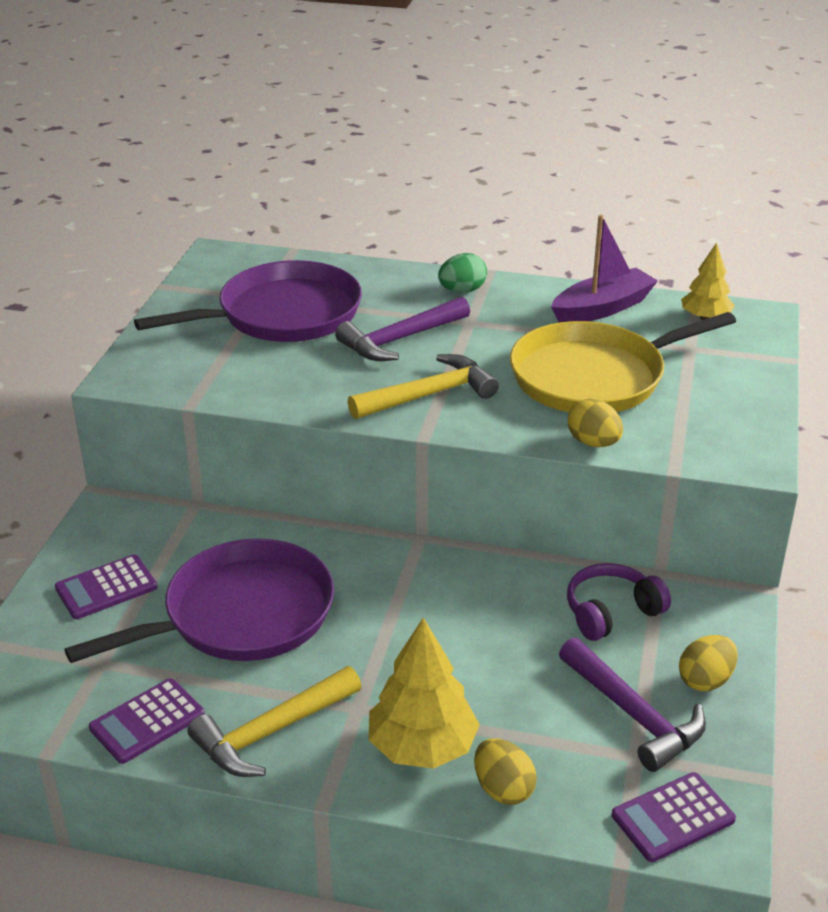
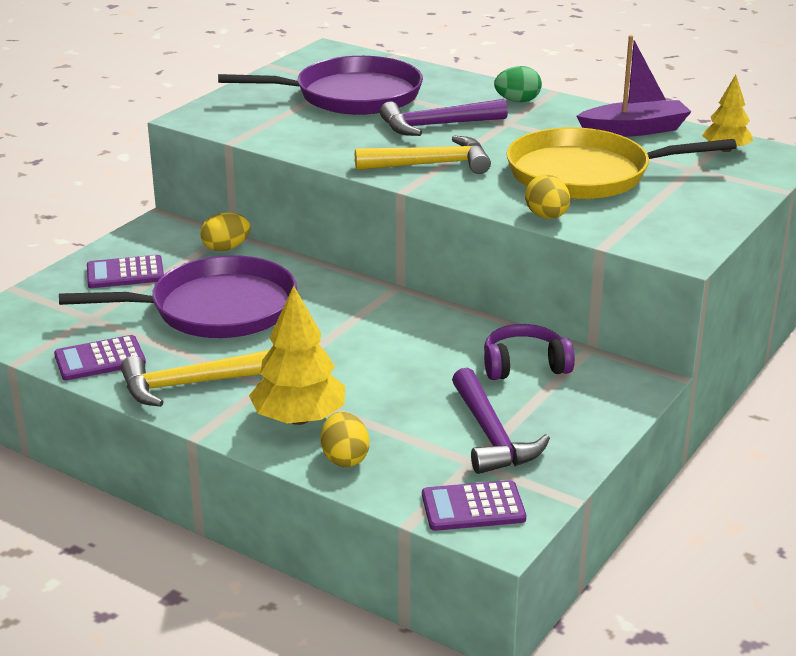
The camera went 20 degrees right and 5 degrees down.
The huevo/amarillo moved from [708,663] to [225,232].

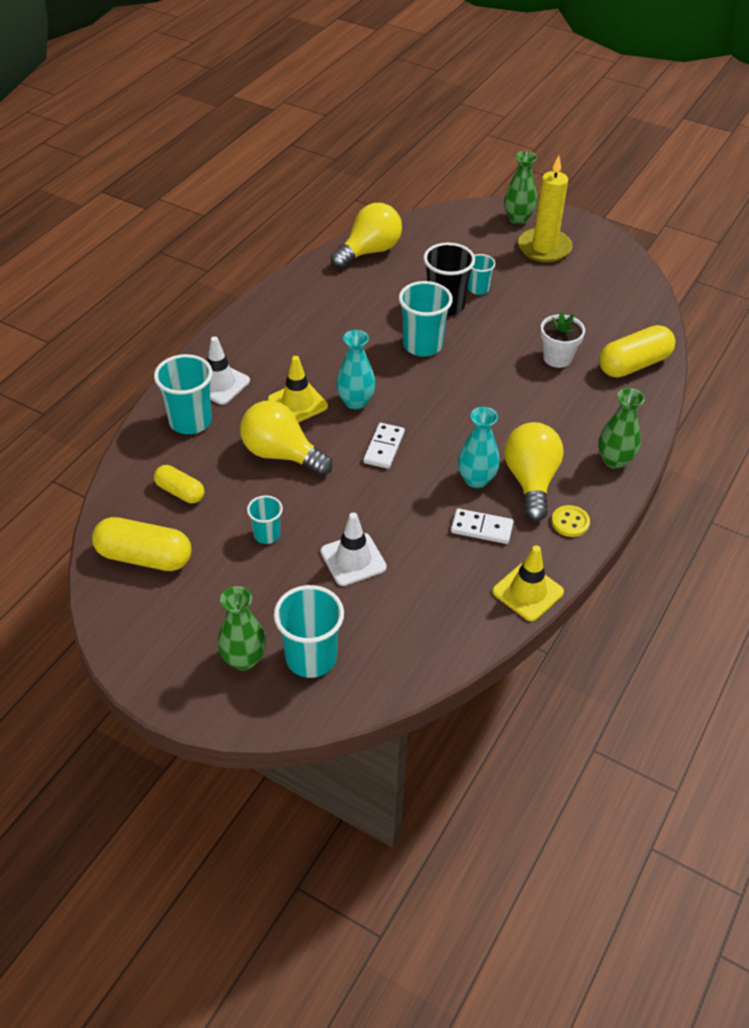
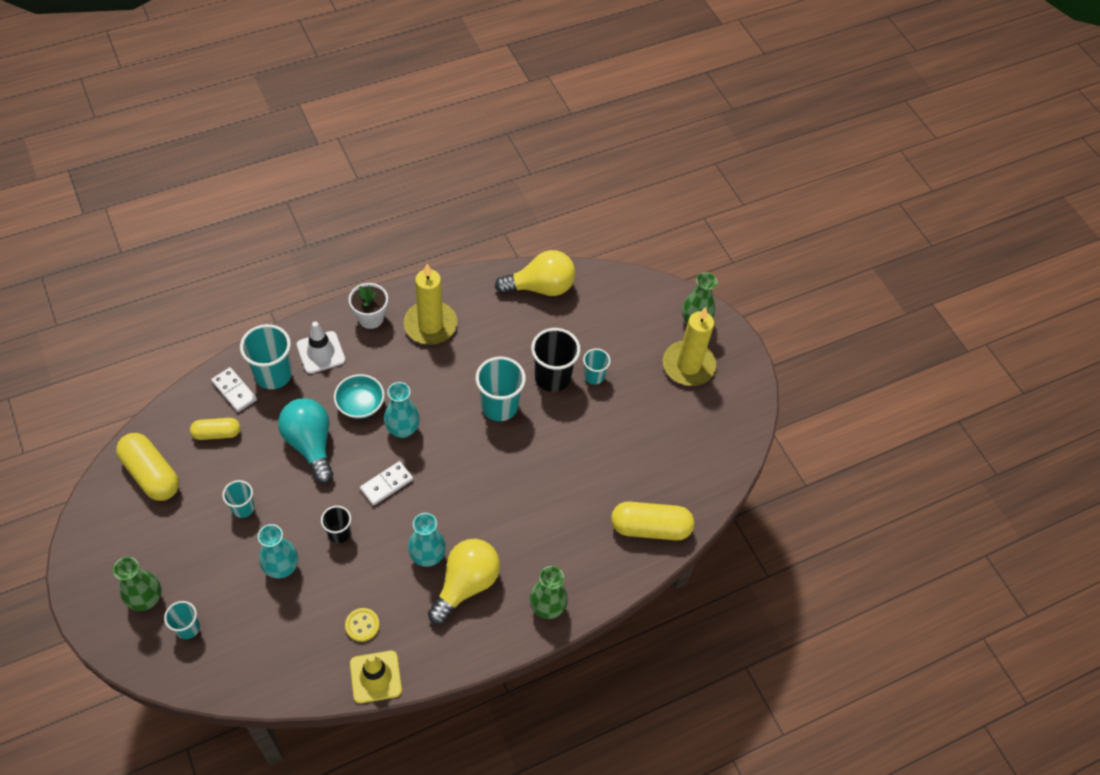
The camera went 30 degrees right and 10 degrees up.
The cápsula/amarillo at [179,484] turned 75 degrees counterclockwise.
The bombilla/amarillo at [286,438] became the bombilla/turquesa at [305,441].
The cono de tráfico/amarillo at [298,389] was replaced by the cuenco/turquesa at [359,396].
The vaso/turquesa at [309,631] changed to 0.57 times the size.
The cono de tráfico/blanco at [354,549] was replaced by the florero/turquesa at [278,551].
The ficha de dominó/blanco moved from [482,526] to [234,389].
The maceta/blanco moved from [562,340] to [368,306].
The botón/amarillo moved from [571,521] to [362,625].
The vaso/negro at [336,524] appeared.
The vela/amarillo at [430,304] appeared.

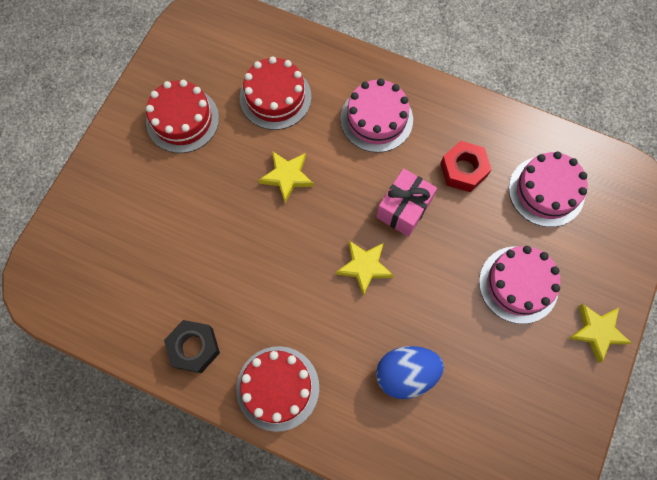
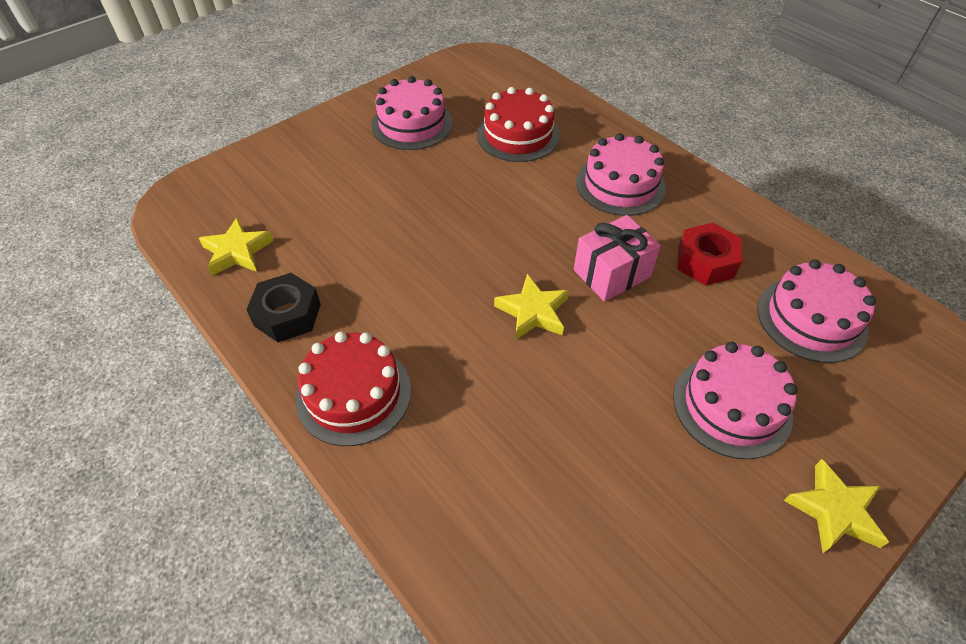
The camera went 25 degrees right and 20 degrees down.
The tarta/rojo at [182,116] became the tarta/rosa at [412,113].
The estrella/amarillo moved from [286,177] to [236,247].
The huevo/azul at [410,372] disappeared.

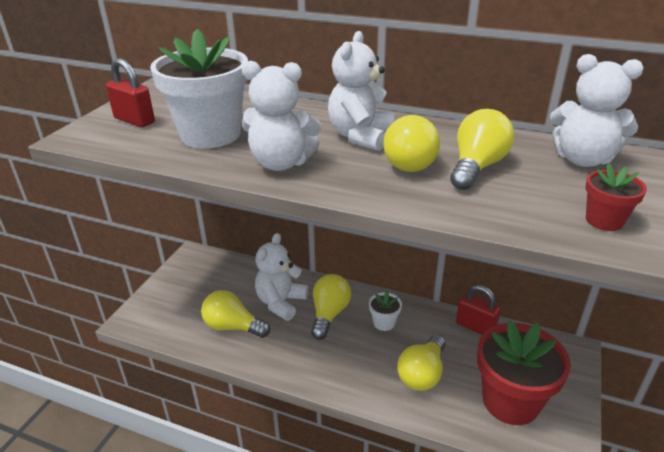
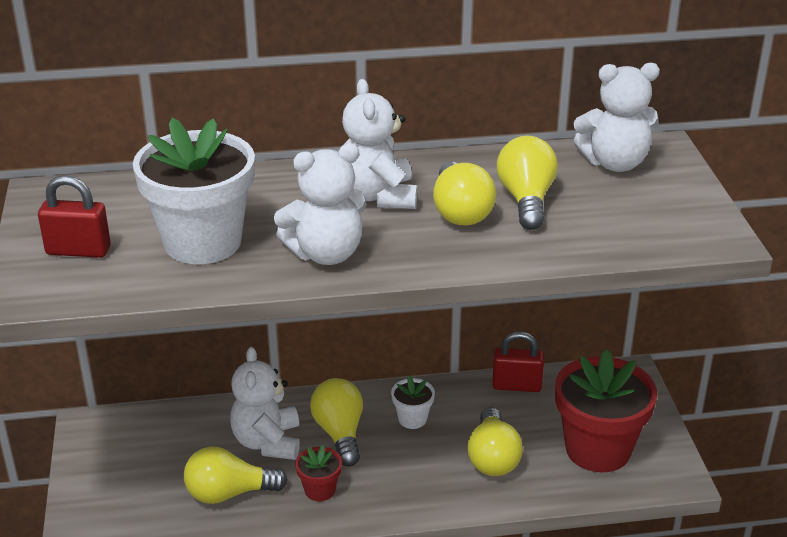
The camera went 30 degrees left and 0 degrees up.
The maceta/rojo moved from [616,197] to [318,473].

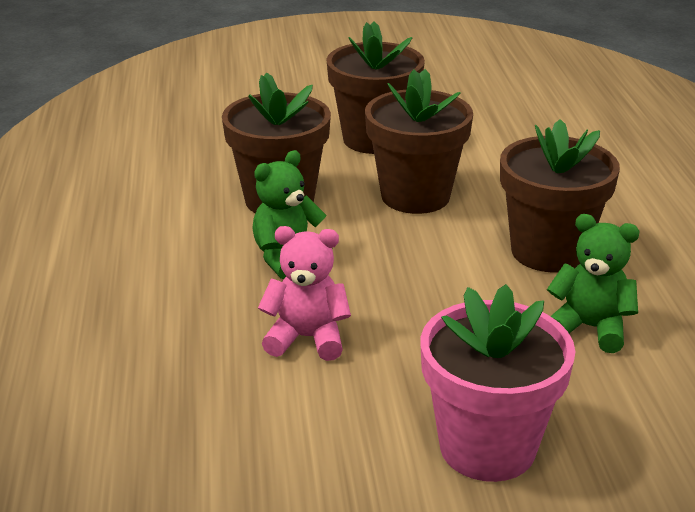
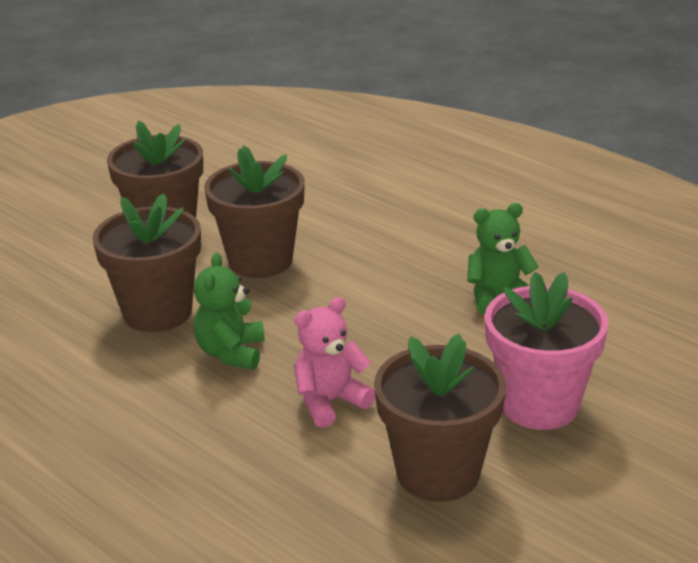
The camera went 40 degrees left and 0 degrees up.
The maceta/marrón moved from [560,196] to [440,418].

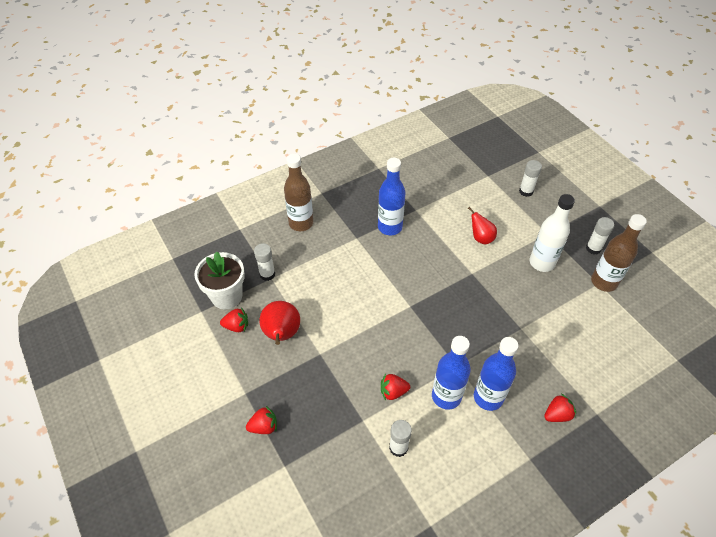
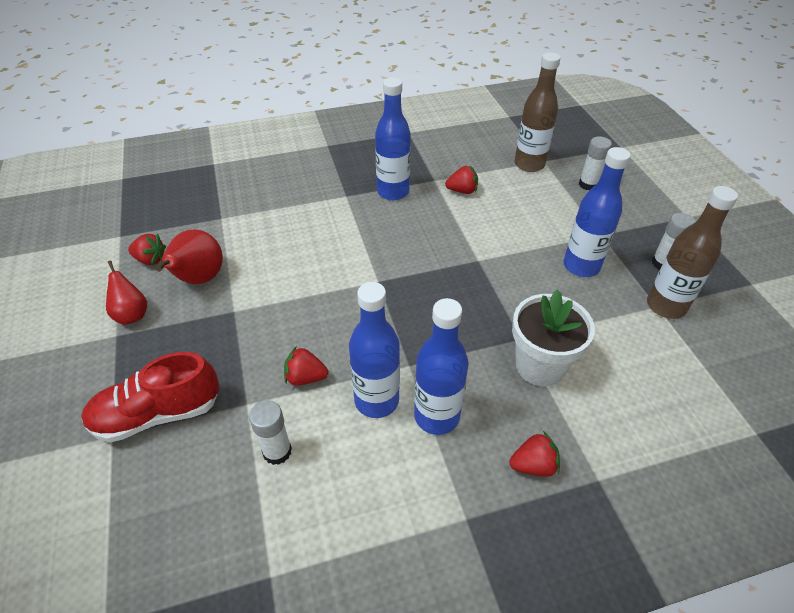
The camera went 15 degrees right and 5 degrees down.
The maceta/blanco moved from [219,280] to [553,338].
The fresa/rojo moved from [261,420] to [461,179].
The barra de pegamento/blanco at [264,262] disappeared.
The botella/marrón moved from [298,192] to [537,112].
The pera/rojo moved from [482,225] to [126,293].
The botella/blanco at [552,233] became the botella/azul at [597,212].
The zapato/rojo at [150,397] appeared.

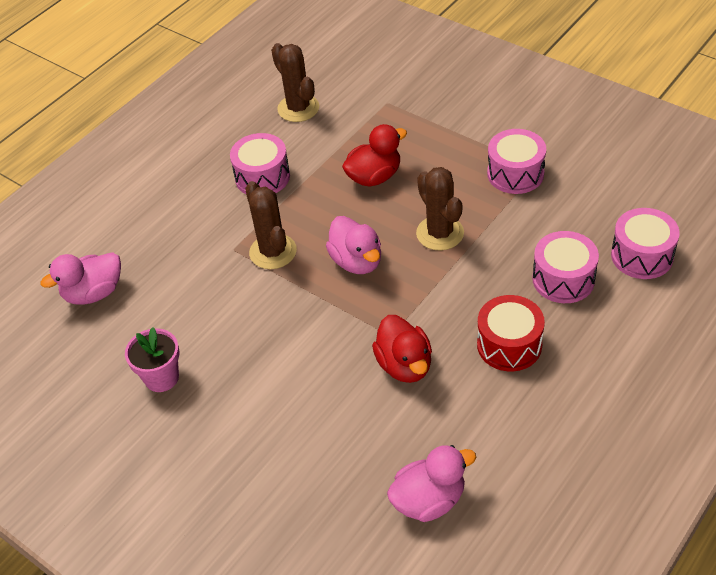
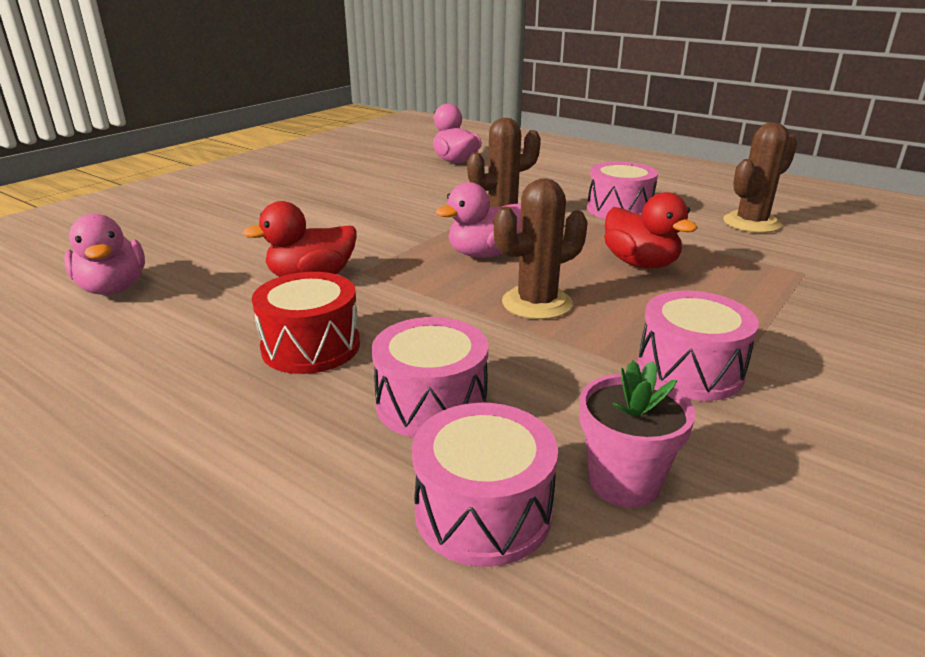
The camera went 85 degrees right and 20 degrees down.
The maceta/rosa moved from [152,359] to [637,434].

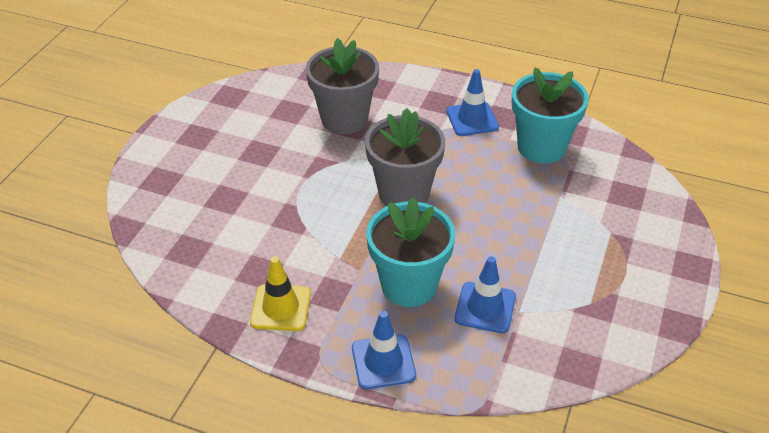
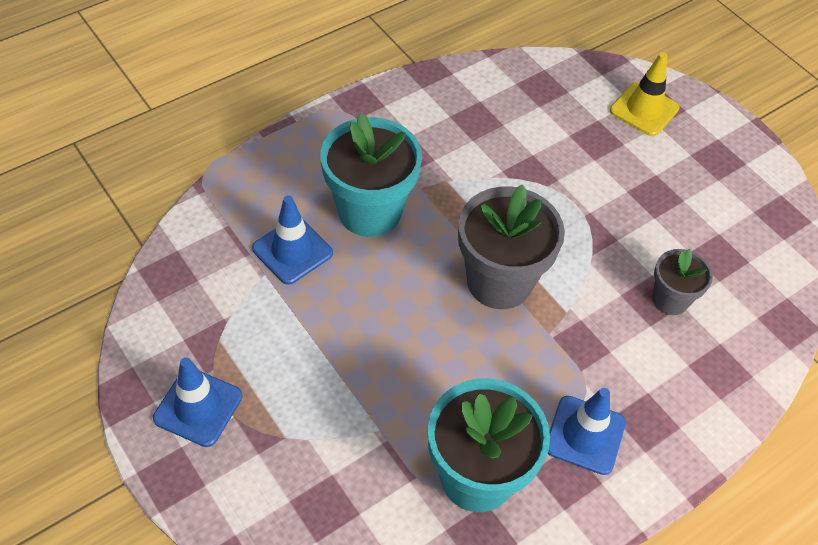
The camera went 120 degrees right and 10 degrees up.
The cono de tráfico/amarillo moved from [280,293] to [645,94].
The maceta/gris at [342,86] changed to 0.55 times the size.
The cono de tráfico/azul moved from [384,350] to [198,402].

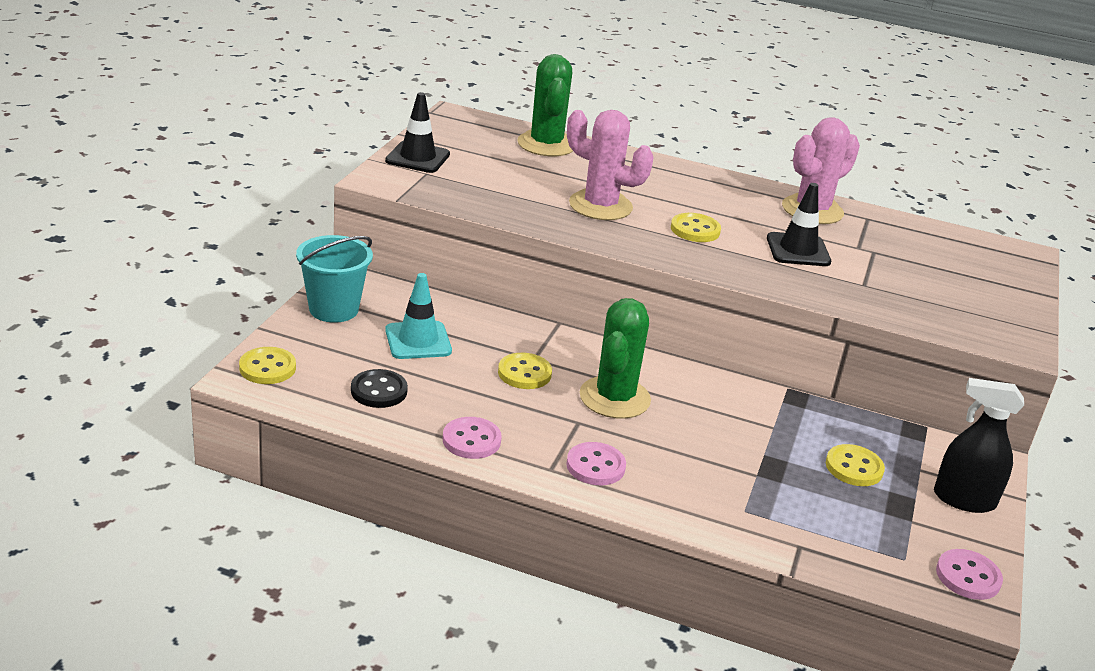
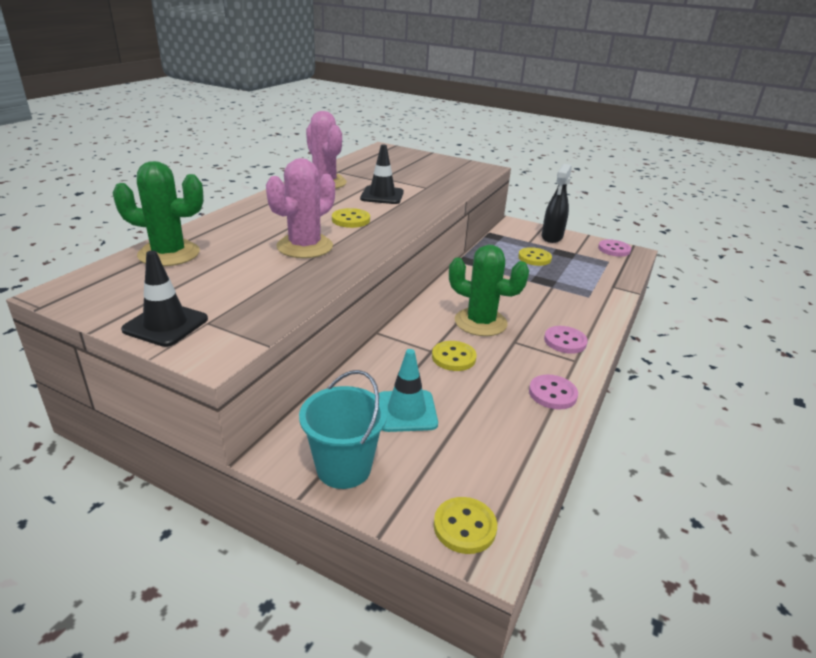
The camera went 80 degrees left and 0 degrees up.
The botón/negro at [379,388] disappeared.

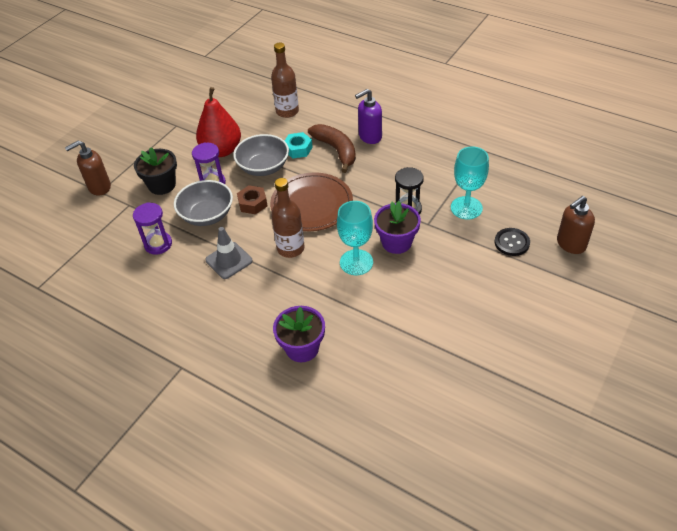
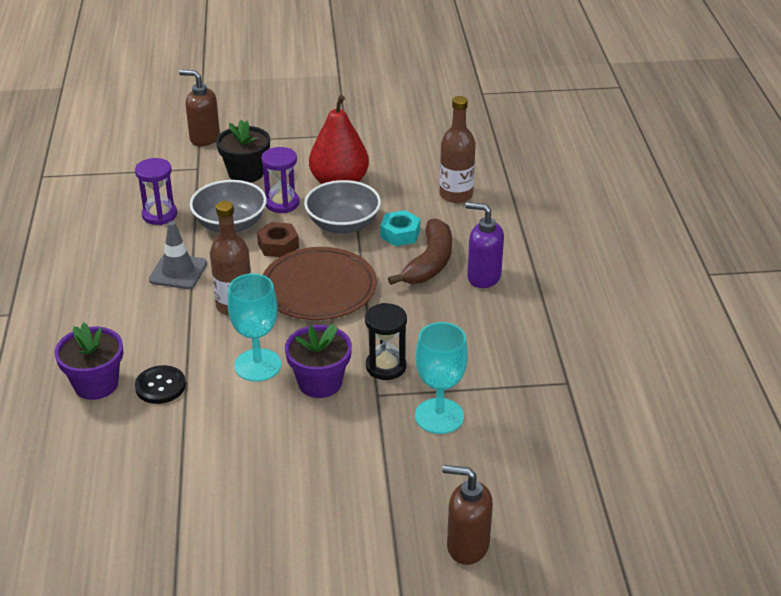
The camera went 50 degrees right and 10 degrees down.
The botón/negro moved from [512,242] to [160,384].

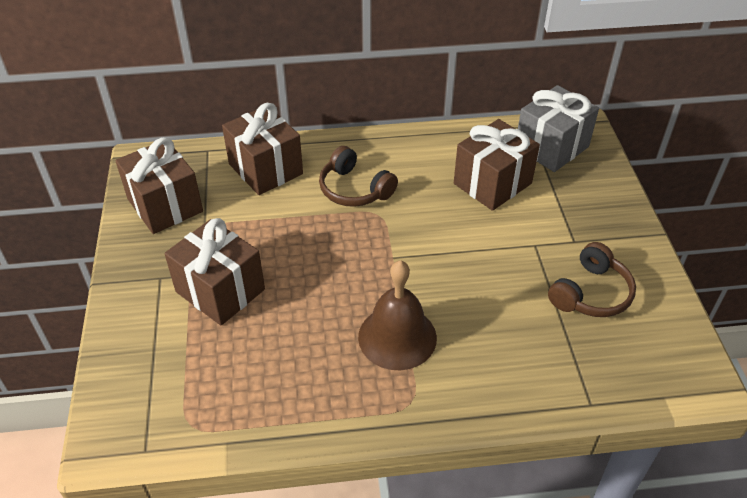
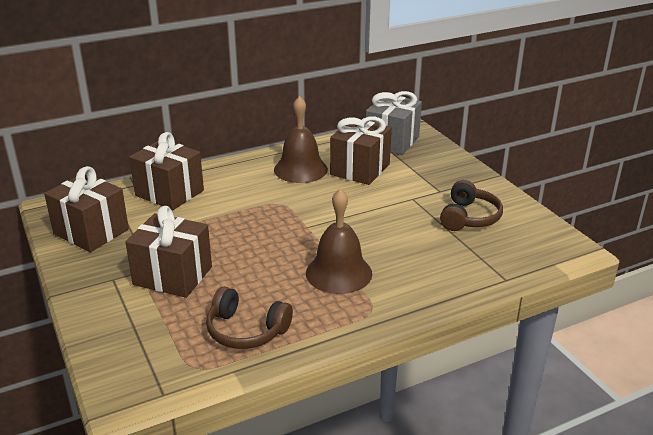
The camera went 20 degrees left and 15 degrees down.
The auriculares/marrón moved from [358,176] to [249,318].
The campana/marrón at [301,139] appeared.

